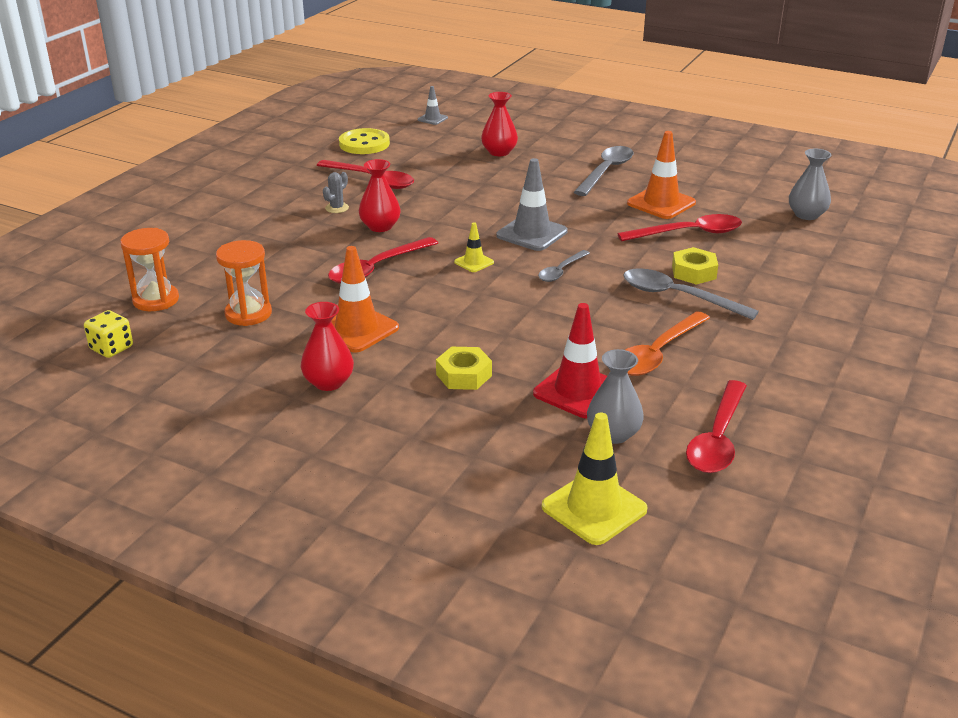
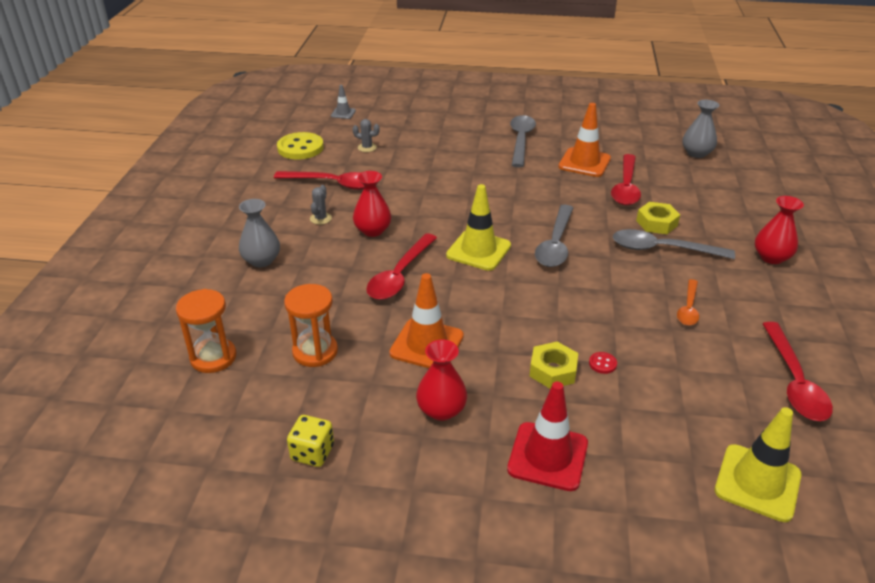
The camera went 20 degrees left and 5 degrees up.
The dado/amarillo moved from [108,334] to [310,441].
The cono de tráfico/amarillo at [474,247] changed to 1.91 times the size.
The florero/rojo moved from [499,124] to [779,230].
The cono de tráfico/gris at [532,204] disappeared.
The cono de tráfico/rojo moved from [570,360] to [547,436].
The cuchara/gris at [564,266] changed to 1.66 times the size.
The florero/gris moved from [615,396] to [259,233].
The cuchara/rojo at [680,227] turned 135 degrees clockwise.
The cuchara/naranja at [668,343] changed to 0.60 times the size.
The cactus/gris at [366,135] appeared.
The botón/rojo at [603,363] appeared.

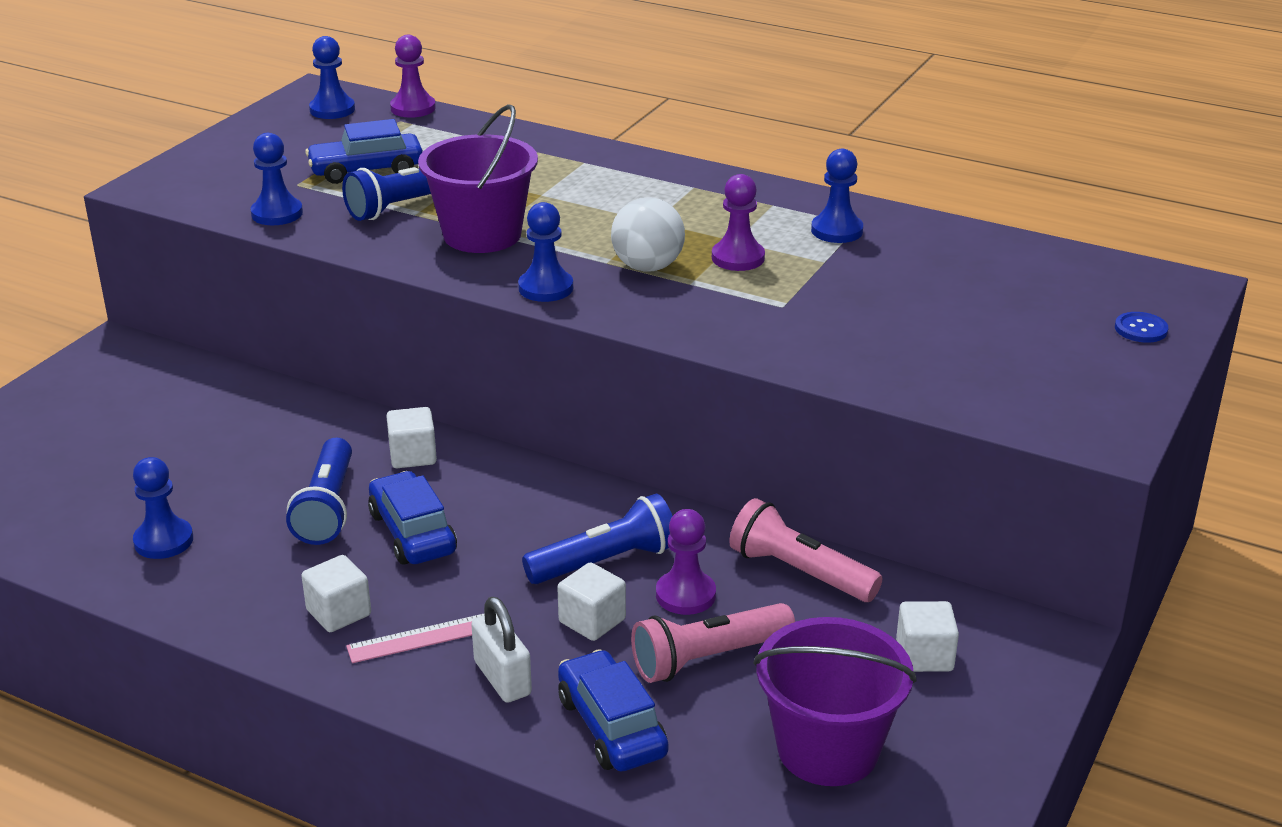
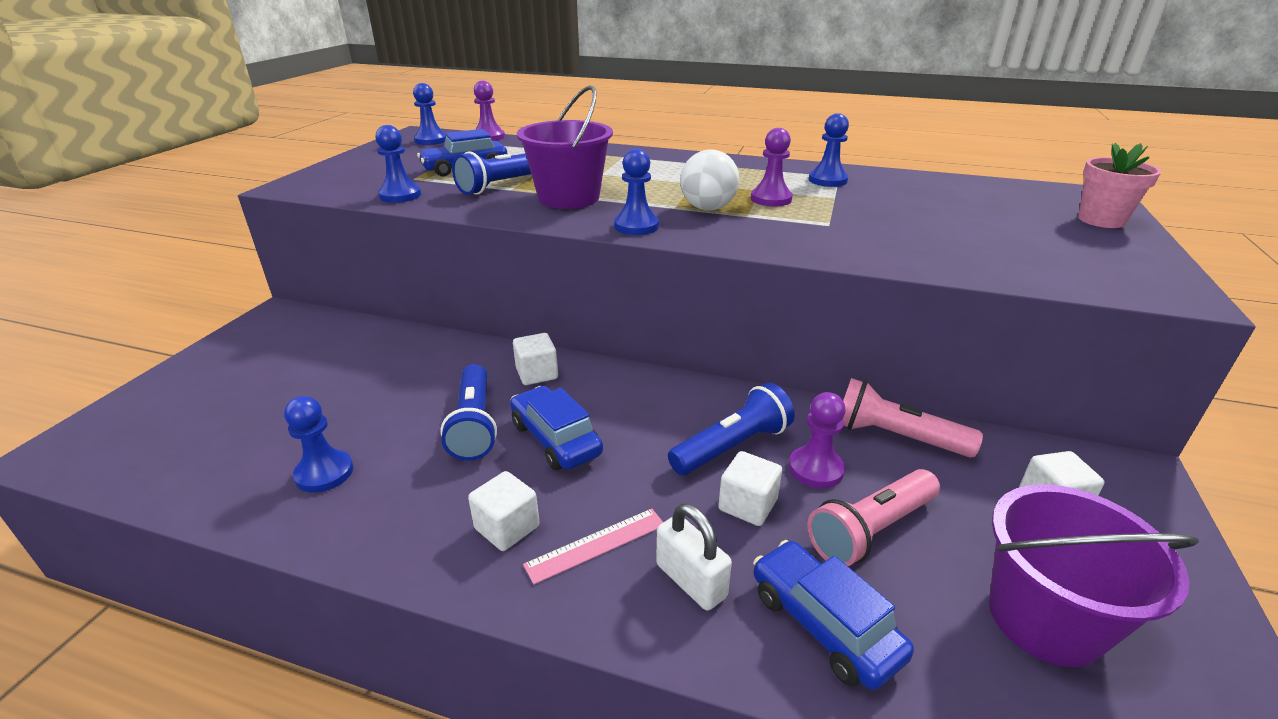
The camera went 10 degrees left and 0 degrees up.
The botón/azul at [1141,327] was replaced by the maceta/rosa at [1120,185].

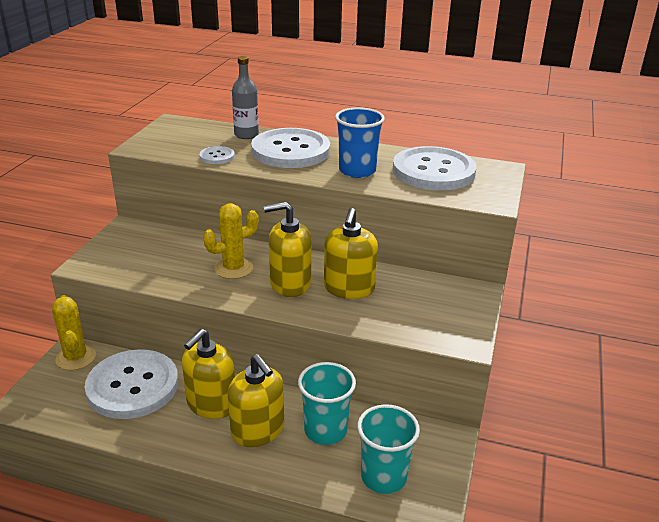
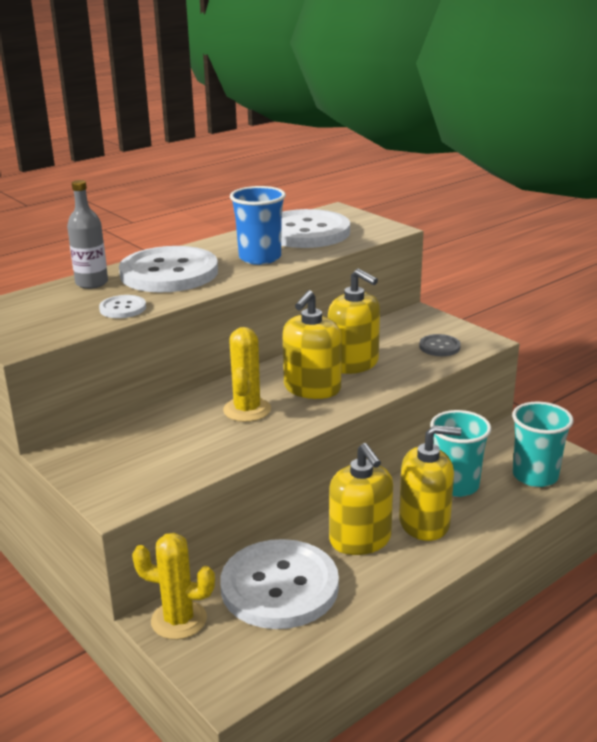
The camera went 55 degrees left and 5 degrees down.
The botón/gris at [440,345] appeared.

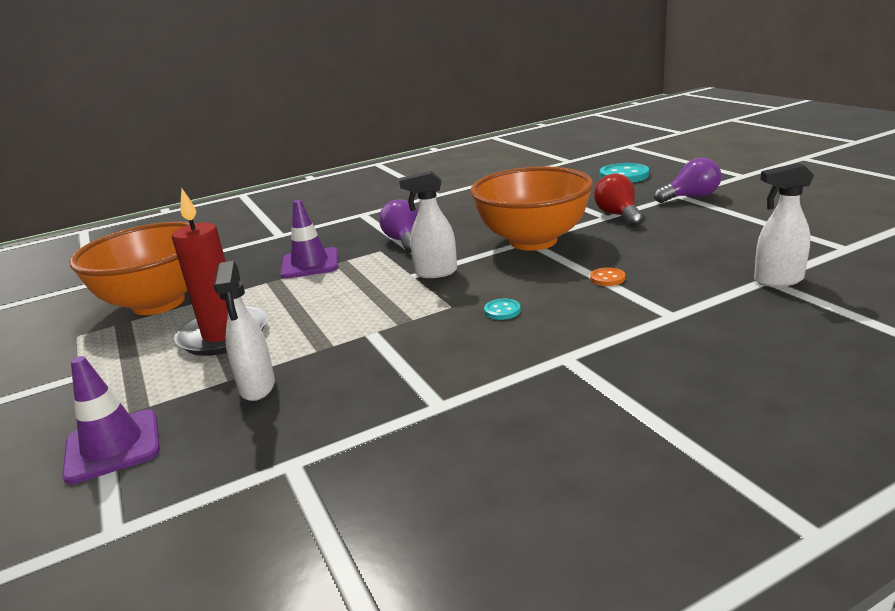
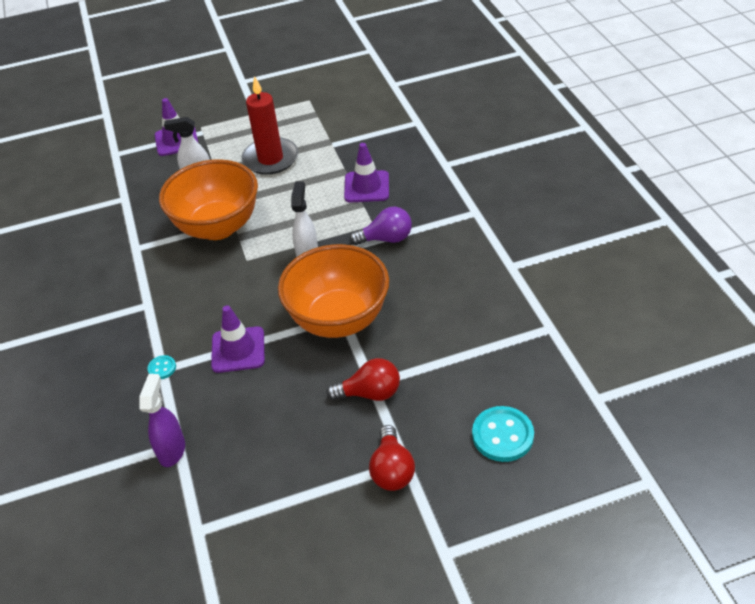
The camera went 100 degrees right and 20 degrees up.
The cuenco/naranja moved from [129,268] to [208,199].
The botón/turquesa moved from [502,309] to [162,367].
The botón/naranja at [607,276] was replaced by the cono de tráfico/morado at [238,339].
The bombilla/morado at [687,180] became the bombilla/rojo at [392,458].
The pulverizador/blanco at [784,225] became the pulverizador/morado at [162,420].

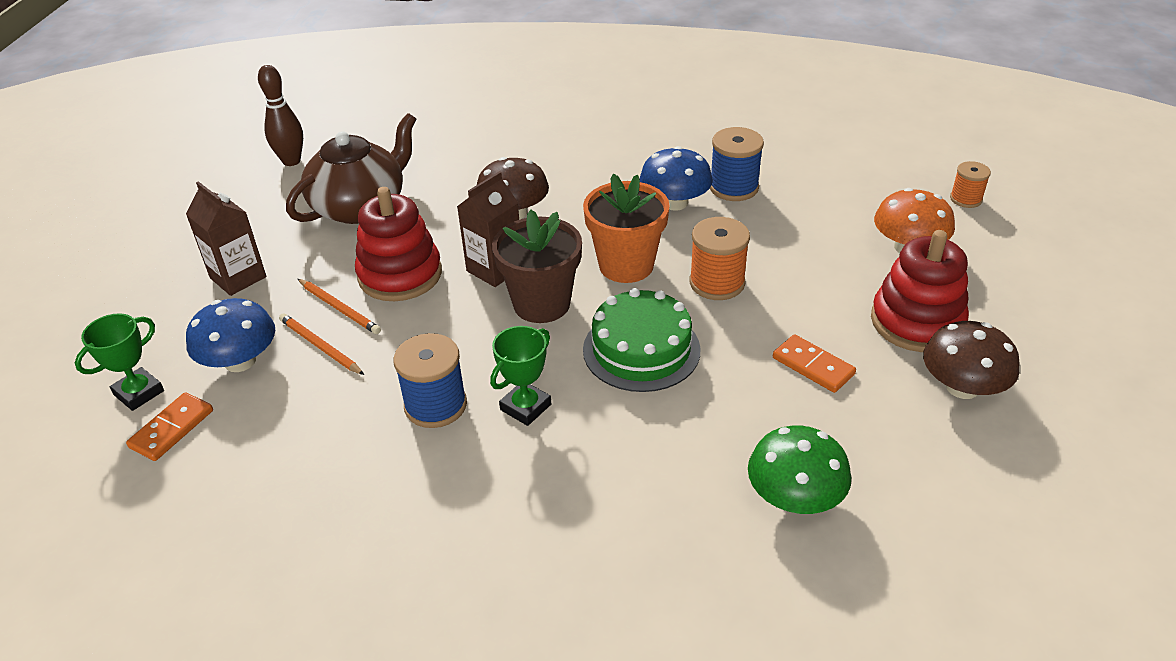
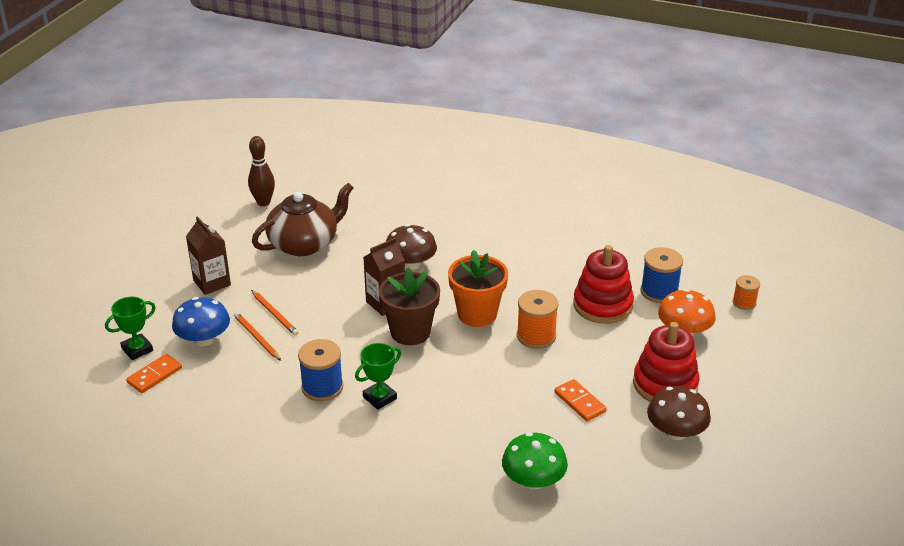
The camera went 10 degrees right and 5 degrees down.
The juguete apilable/rojo moved from [398,244] to [603,284].
The tarta/verde at [642,340] disappeared.
The seta/azul at [676,178] disappeared.
The carrete/azul moved from [737,164] to [662,275].

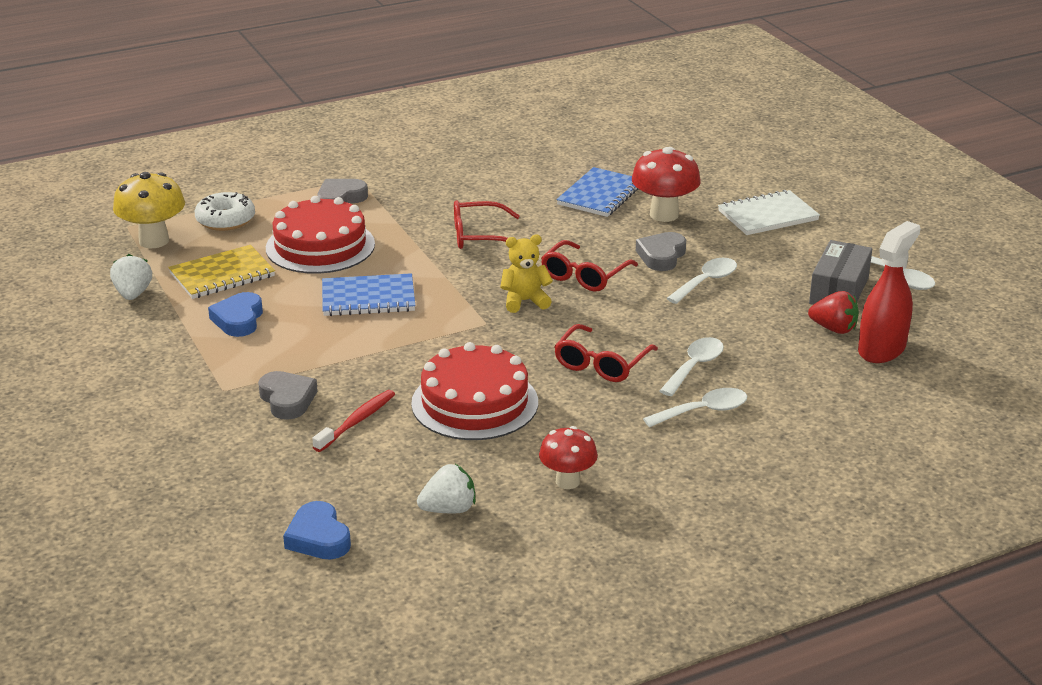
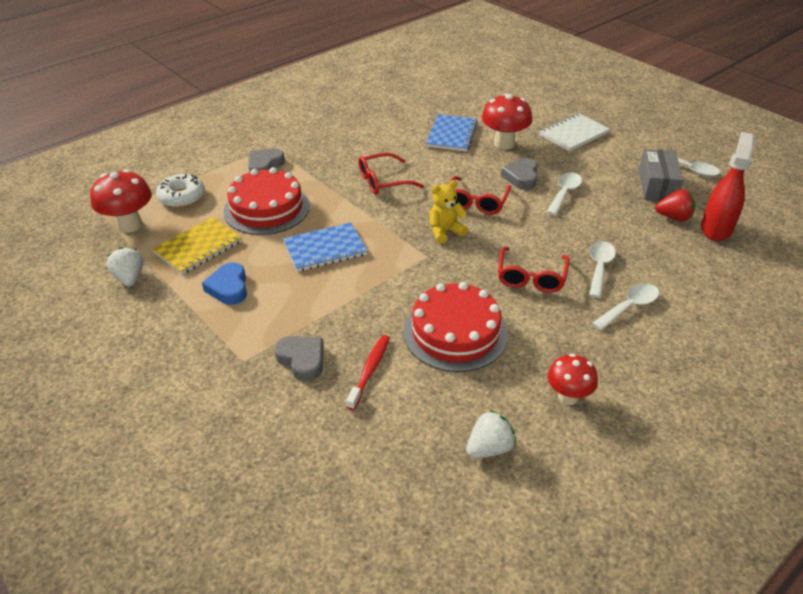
The camera went 15 degrees left and 10 degrees up.
The seta/amarillo at [149,210] became the seta/rojo at [121,201].
The corazón/azul at [317,530] disappeared.

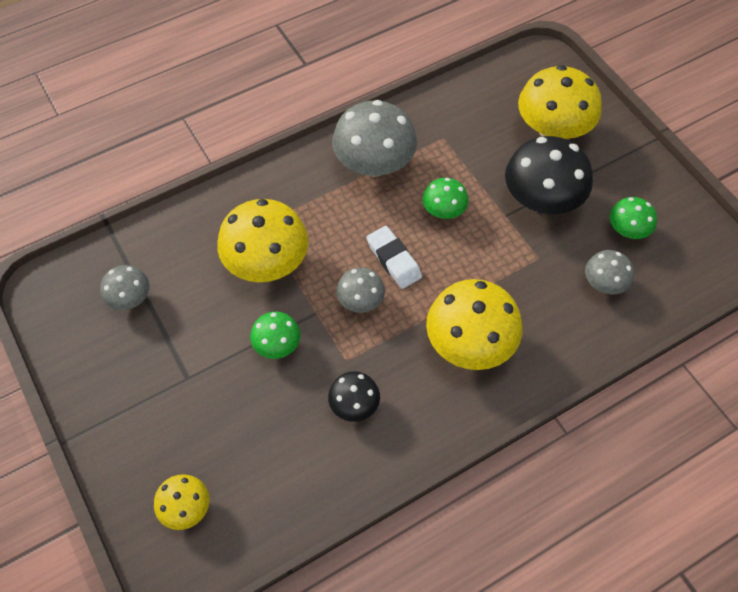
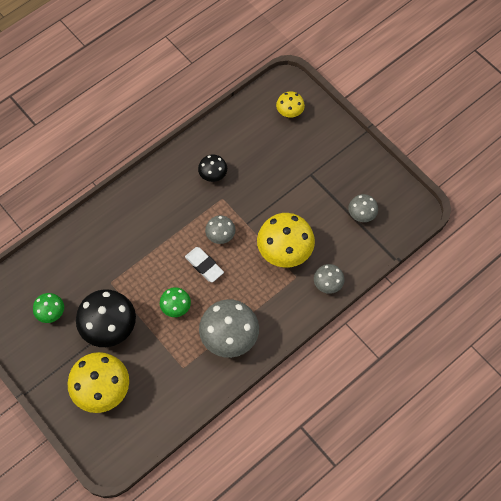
The camera went 170 degrees right and 5 degrees up.
The seta/verde at [275,335] disappeared.
The seta/amarillo at [474,324] disappeared.
The seta/gris moved from [609,272] to [329,279].

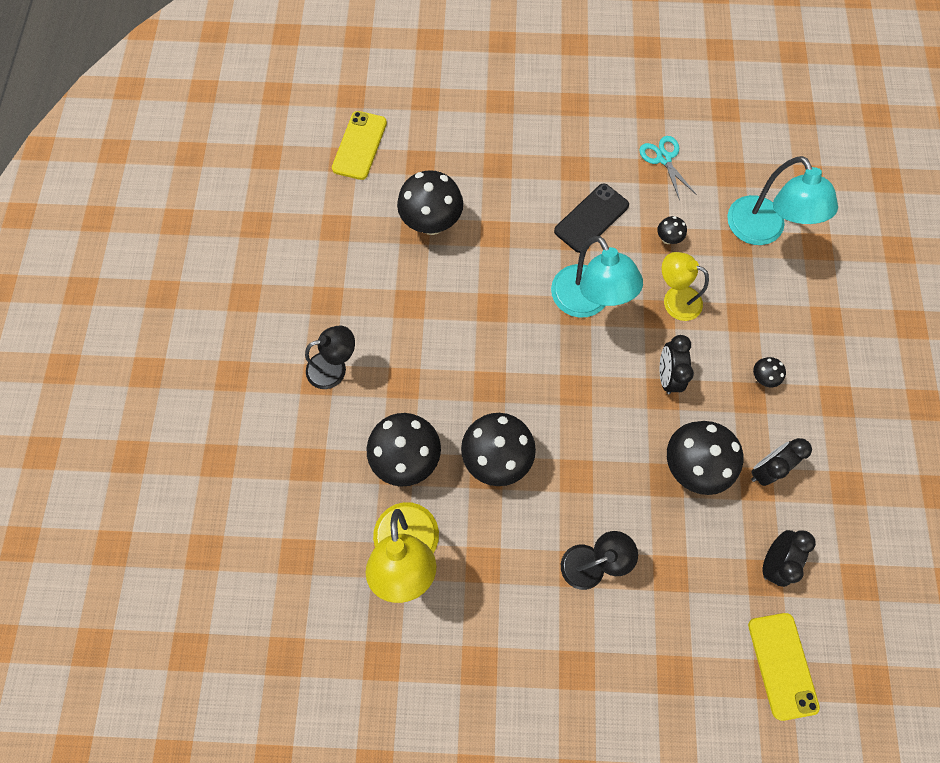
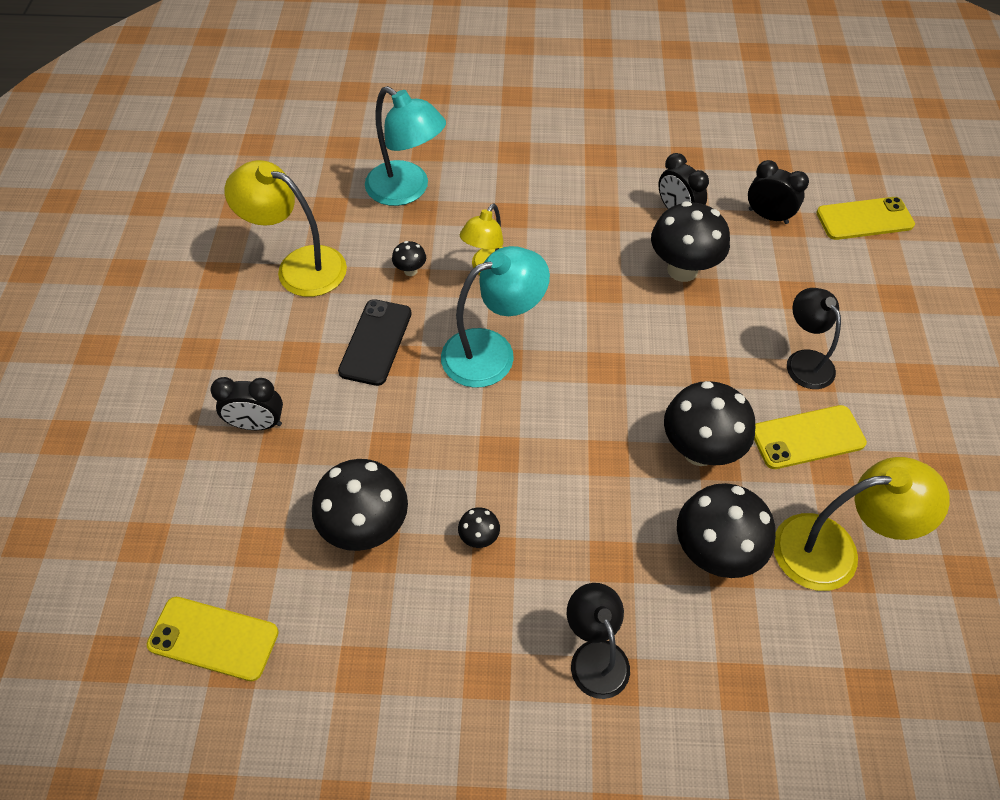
The camera went 90 degrees left and 15 degrees down.
The móvil/negro at [591,218] turned 60 degrees clockwise.
The tijeras/turquesa at [667,168] was replaced by the lámpara/amarillo at [285,228].
The despertador/negro moved from [677,364] to [246,403].
The lámpara/turquesa at [782,200] turned 60 degrees clockwise.
The seta/negro moved from [769,372] to [479,527].
The móvil/amarillo at [810,437] appeared.

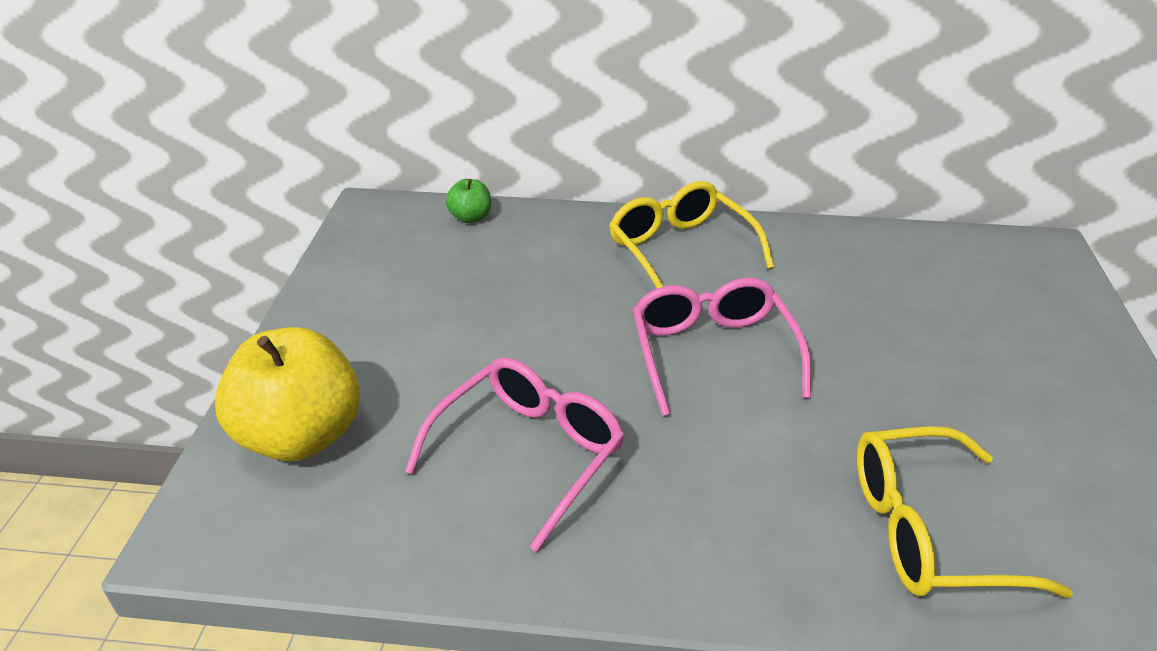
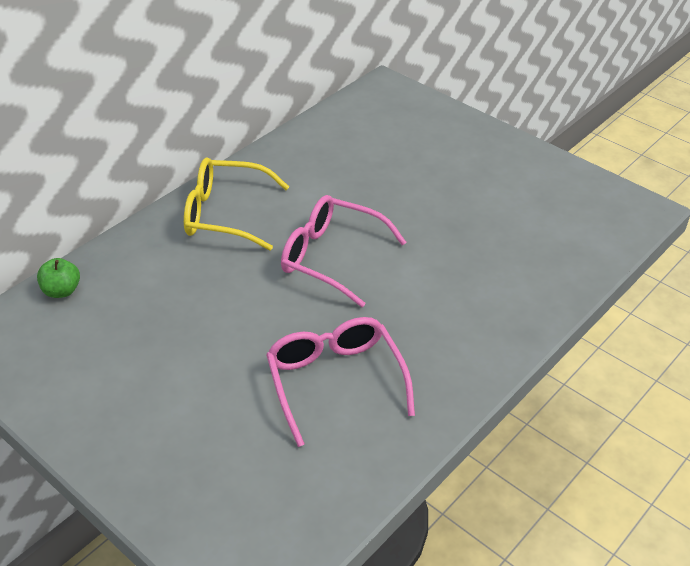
The camera went 55 degrees left and 5 degrees up.
The manzana/amarillo at [287,394] disappeared.
The gafas/amarillo at [965,512] disappeared.

